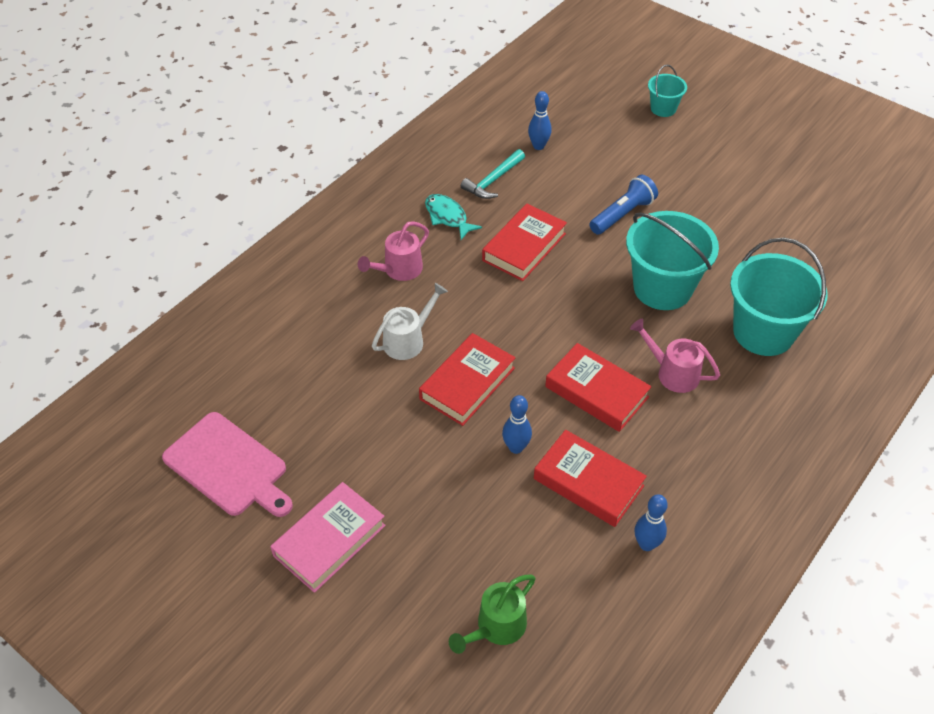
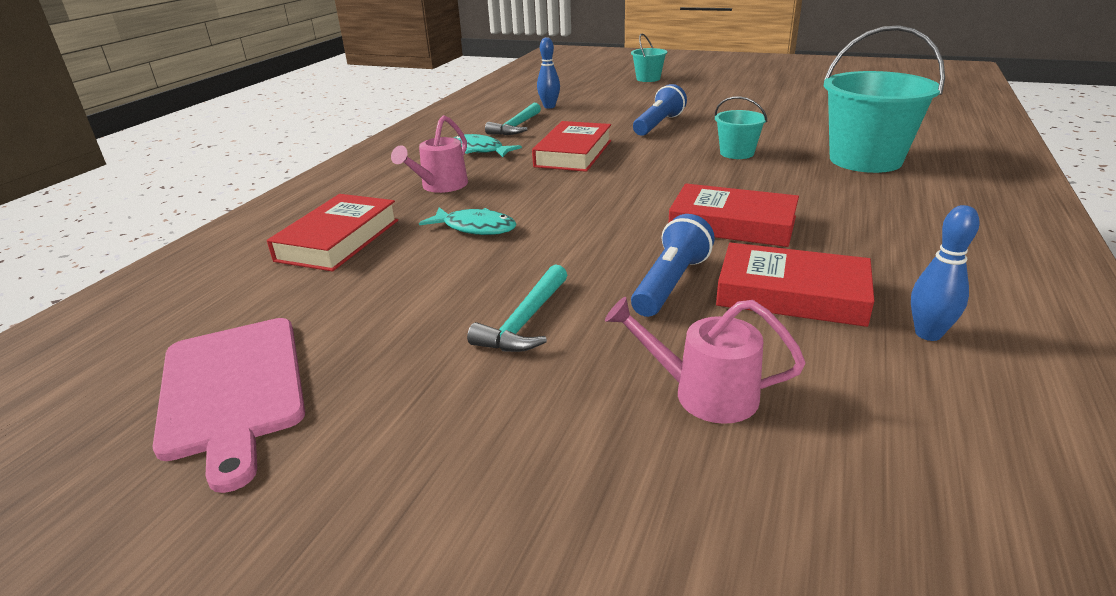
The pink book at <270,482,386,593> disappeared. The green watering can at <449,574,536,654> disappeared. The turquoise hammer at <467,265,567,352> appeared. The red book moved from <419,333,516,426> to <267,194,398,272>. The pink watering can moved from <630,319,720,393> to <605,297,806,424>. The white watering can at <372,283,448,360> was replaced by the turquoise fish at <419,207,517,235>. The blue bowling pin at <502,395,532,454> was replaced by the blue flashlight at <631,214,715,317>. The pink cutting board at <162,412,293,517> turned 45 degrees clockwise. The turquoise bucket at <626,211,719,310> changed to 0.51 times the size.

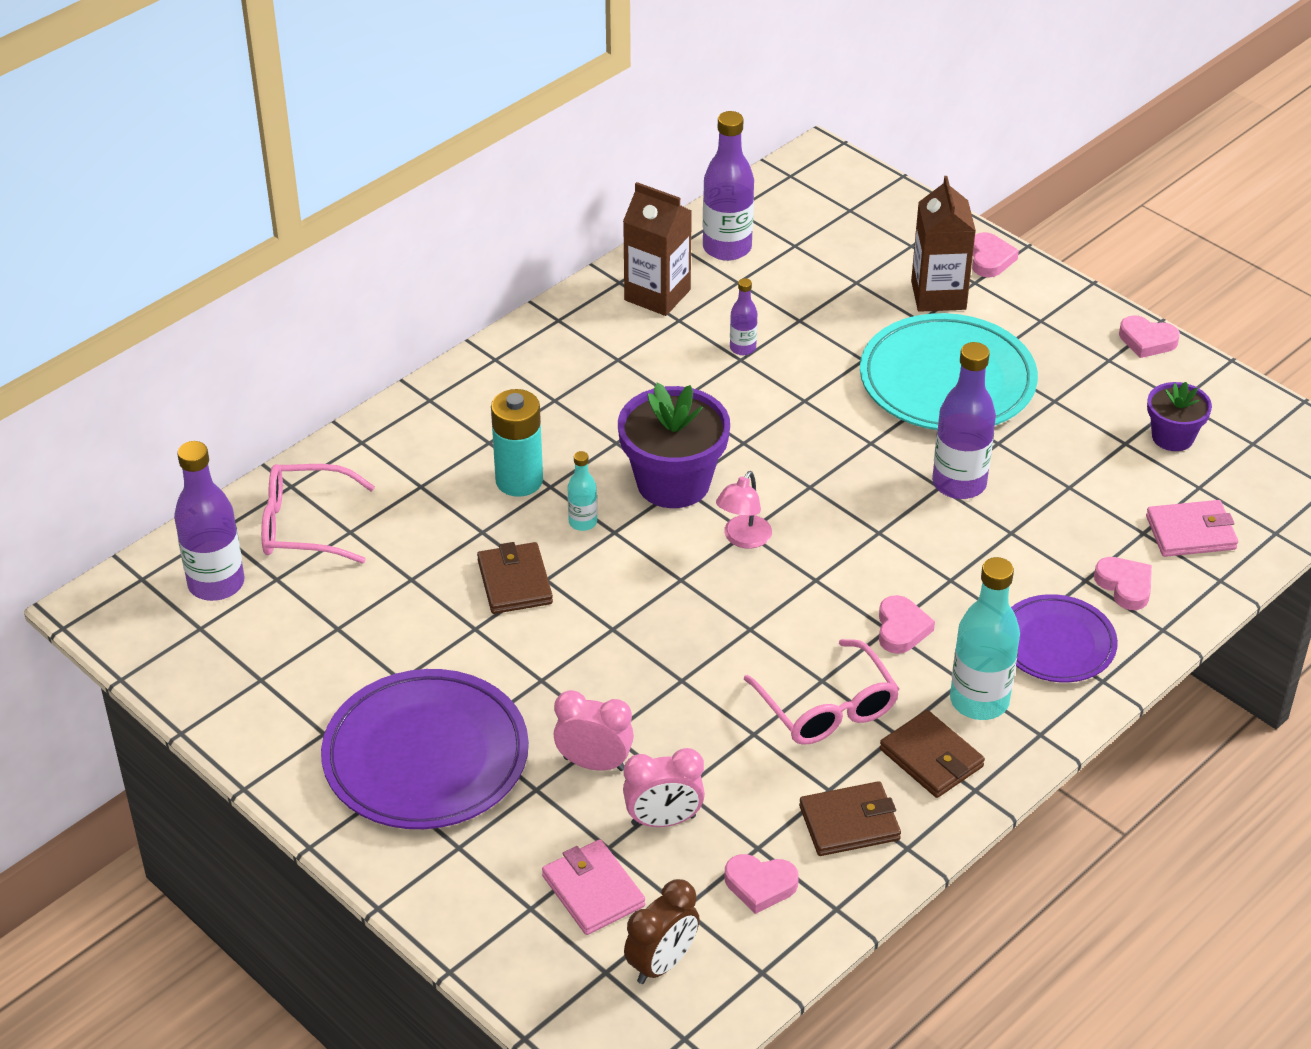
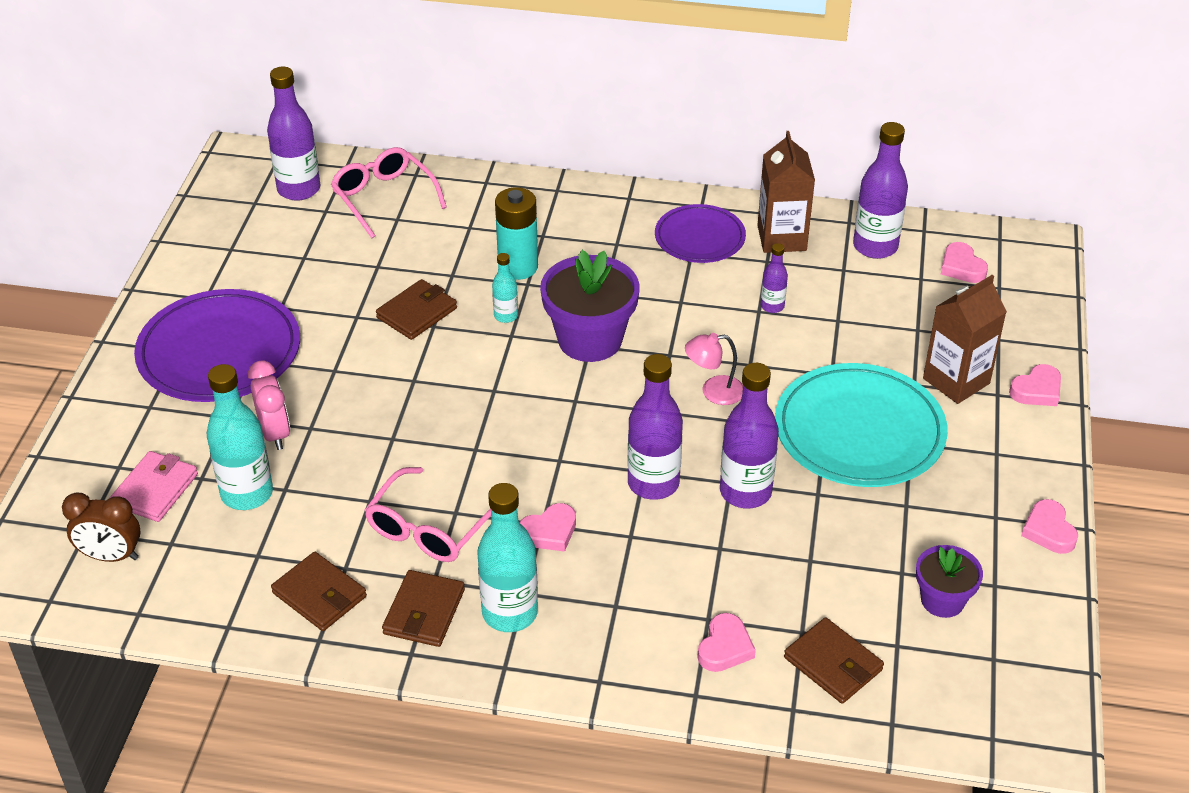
The purple bottle at <627,354,683,500> appeared. The pink lamp moved from <716,471,772,549> to <685,333,743,405>. The pink heart moved from <725,854,799,914> to <941,242,988,283>. The purple plate moved from <1011,594,1118,683> to <655,204,746,263>. The pink clock at <623,748,705,827> was replaced by the turquoise bottle at <207,364,273,510>. The pink wallet at <1146,500,1238,557> became the brown wallet at <784,617,884,704>.

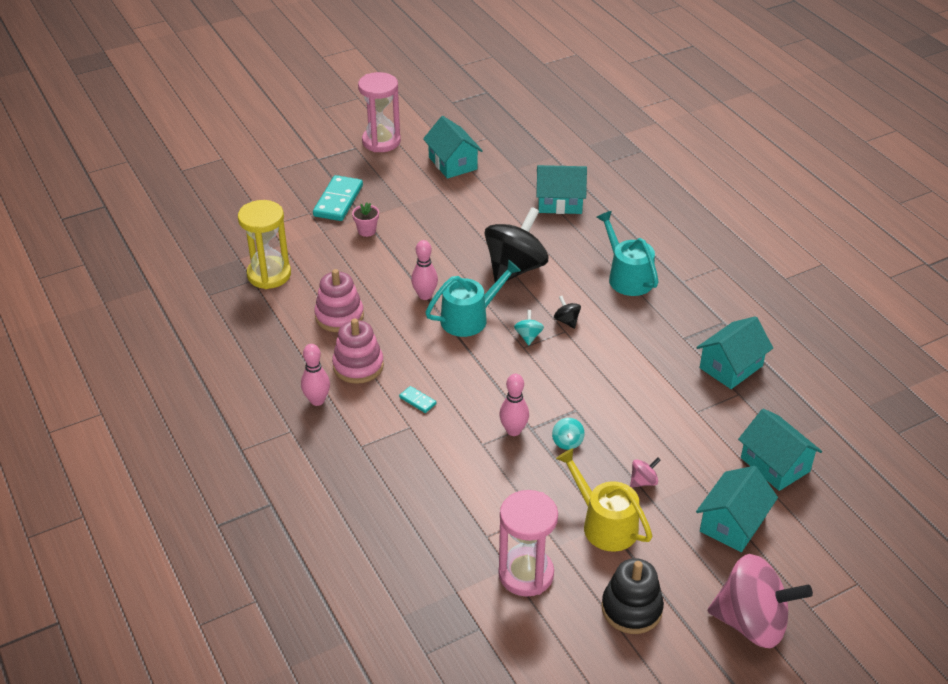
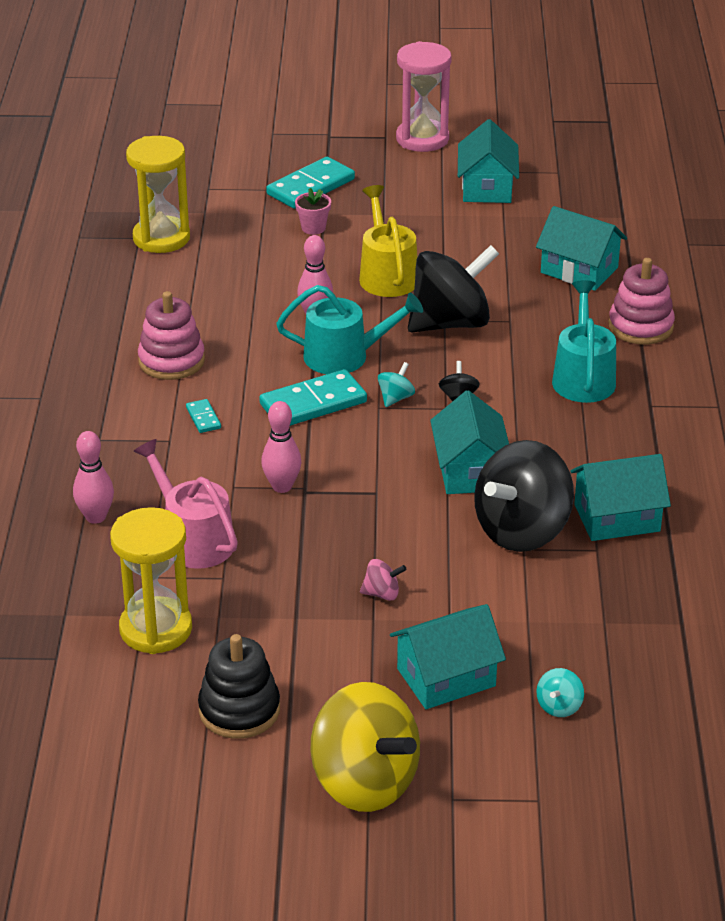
The pink watering can at <133,439,238,569> appeared. The turquoise domino at <259,369,367,426> appeared. The black spinning top at <474,440,574,552> appeared. The pink bowling pin moved from <301,344,330,406> to <73,431,114,524>. The pink stacking toy moved from <314,269,364,332> to <609,258,675,345>. The turquoise spinning top moved from <552,418,585,450> to <536,668,584,717>. The yellow watering can moved from <556,448,652,551> to <359,185,418,297>. The turquoise house moved from <738,409,822,491> to <430,390,509,494>. The pink hourglass at <498,490,558,597> became the yellow hourglass at <110,507,192,654>. The pink spinning top at <708,554,813,648> became the yellow spinning top at <311,682,420,812>.

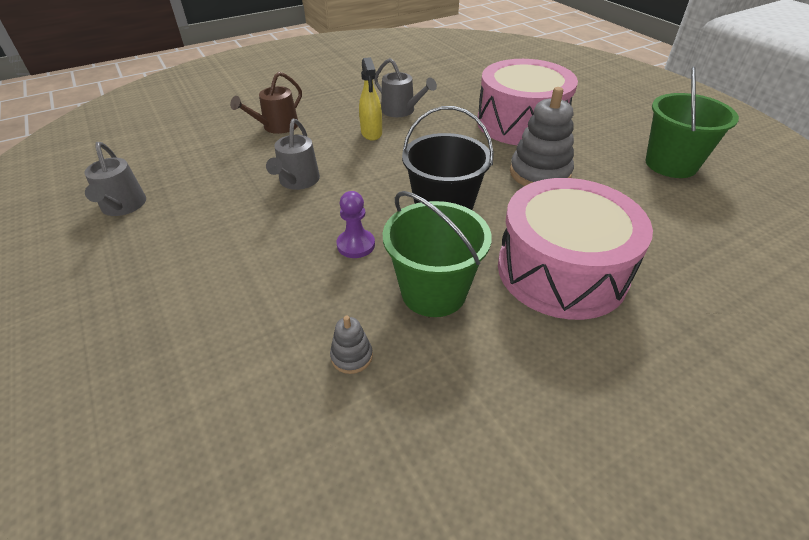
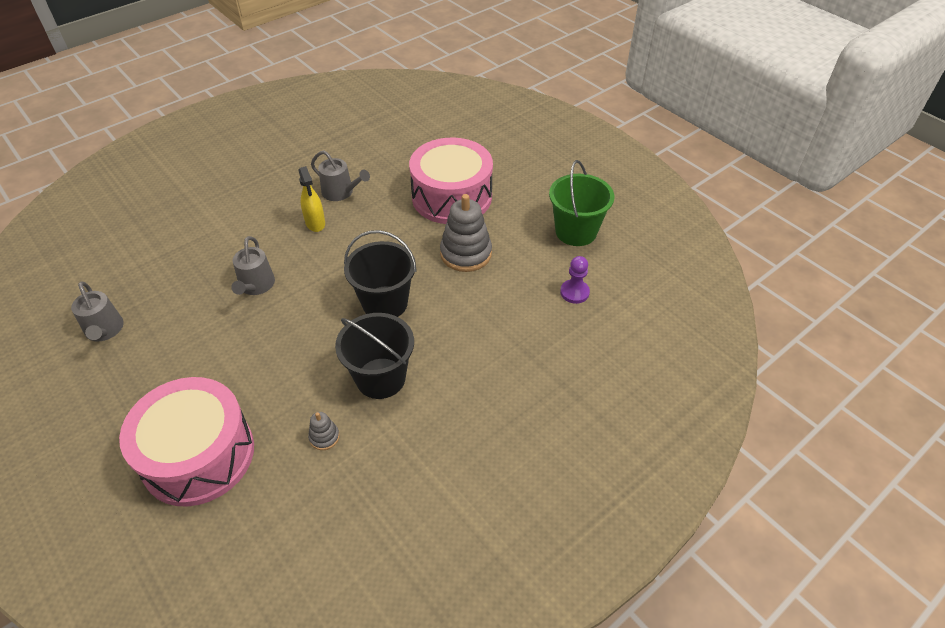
The brown watering can at <230,72,302,134> disappeared. The purple pawn moved from <336,191,375,258> to <560,256,590,304>. The pink drum moved from <498,178,653,320> to <119,377,254,507>. The green bucket at <383,191,492,317> became the black bucket at <335,313,414,399>.

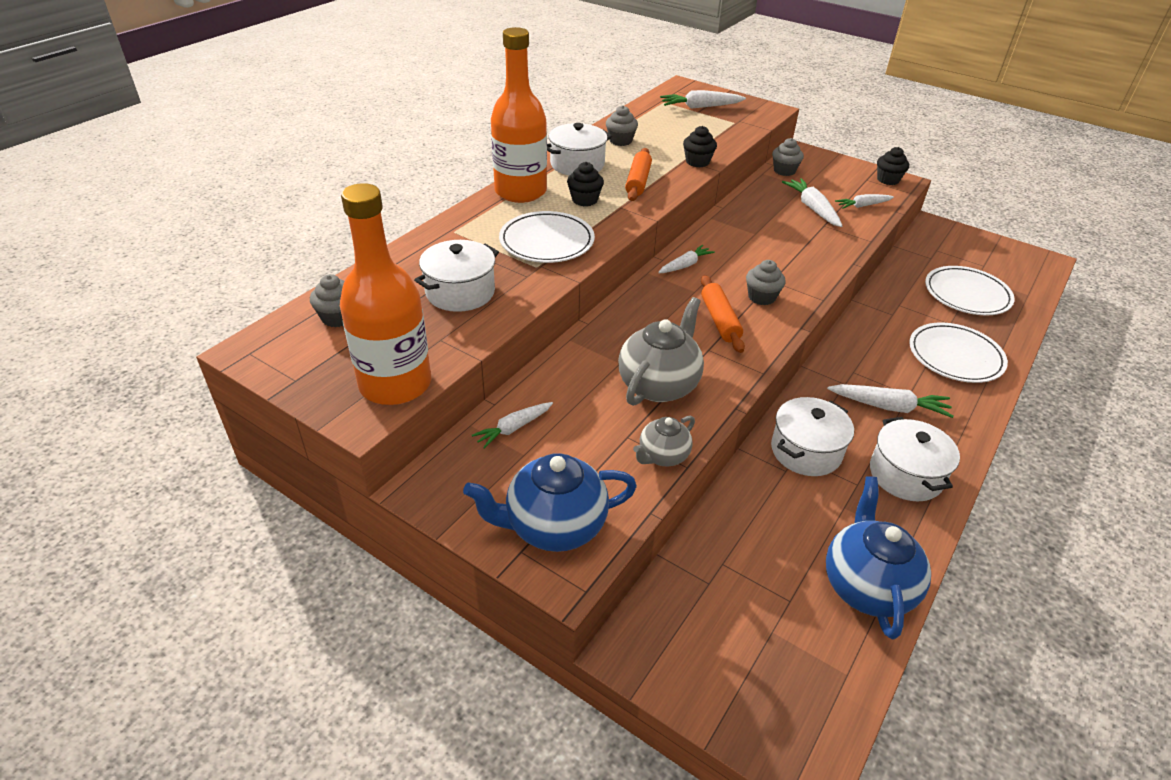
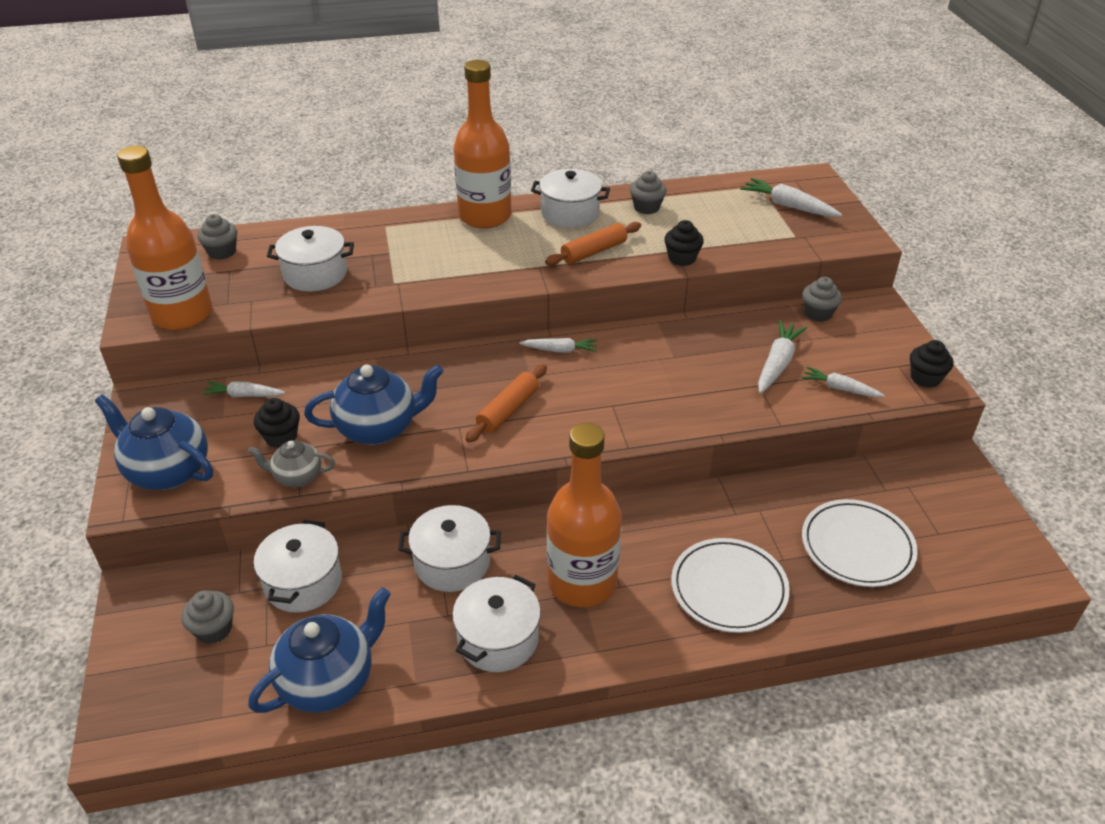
The white plate at <499,211,595,263> disappeared. The white pot at <254,520,342,613> appeared. The black cupcake moved from <567,162,604,206> to <254,398,300,448>. The grey cupcake moved from <746,260,786,305> to <181,590,234,644>. The white carrot at <827,384,954,418> was replaced by the orange bottle at <547,423,622,607>. The grey teapot at <618,297,704,406> became the blue teapot at <304,365,444,445>.

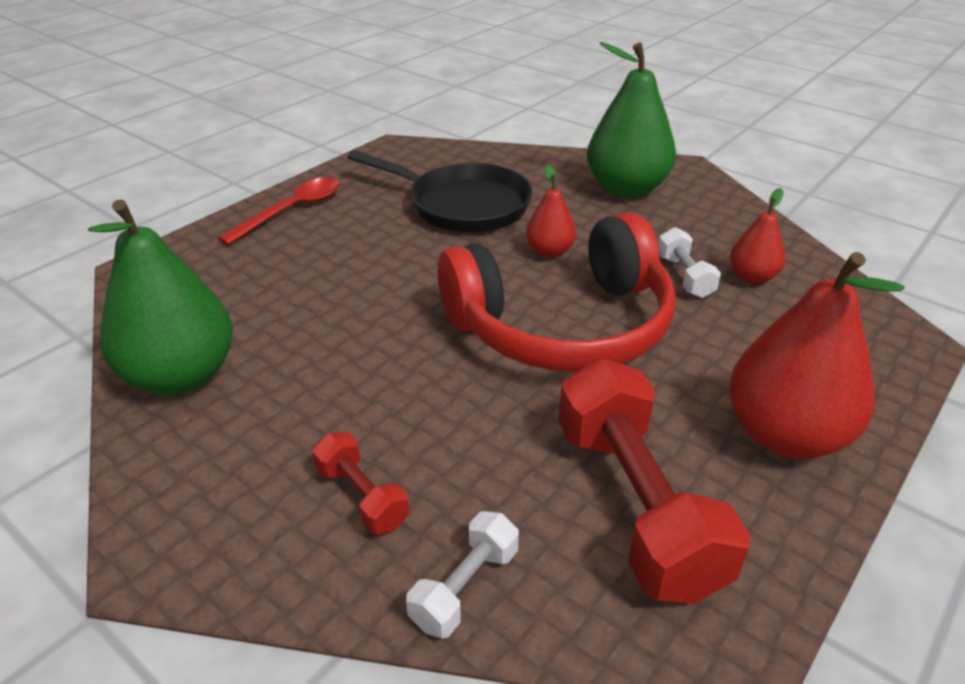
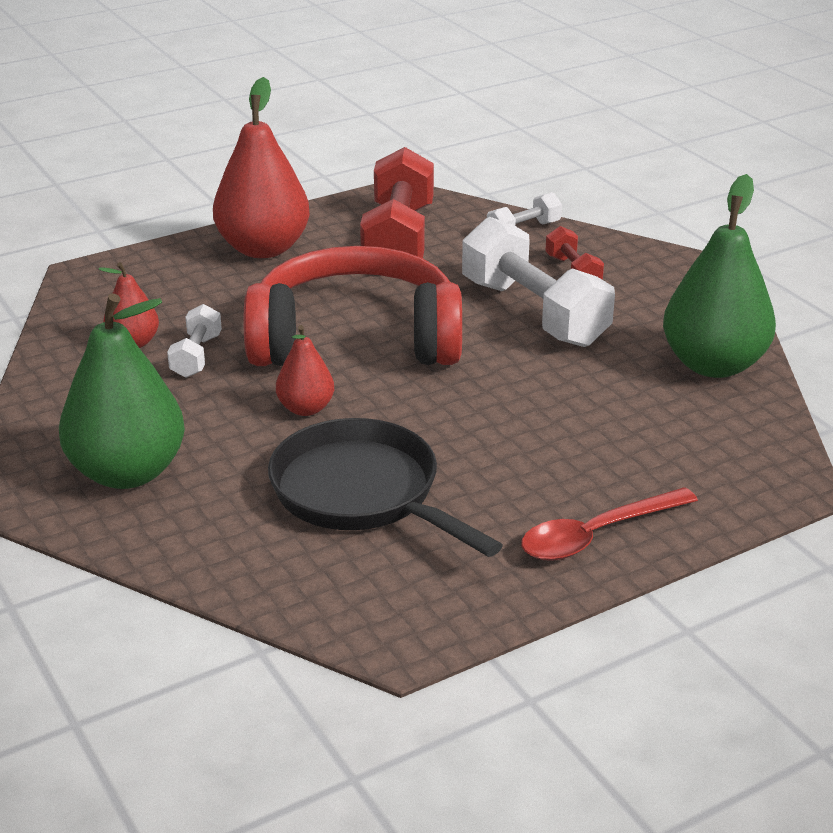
The white dumbbell at <462,217,615,347> appeared.

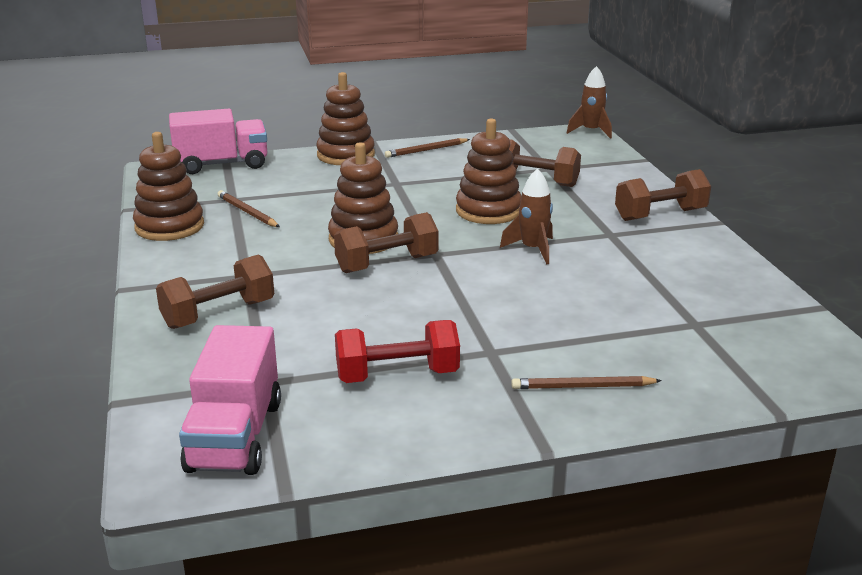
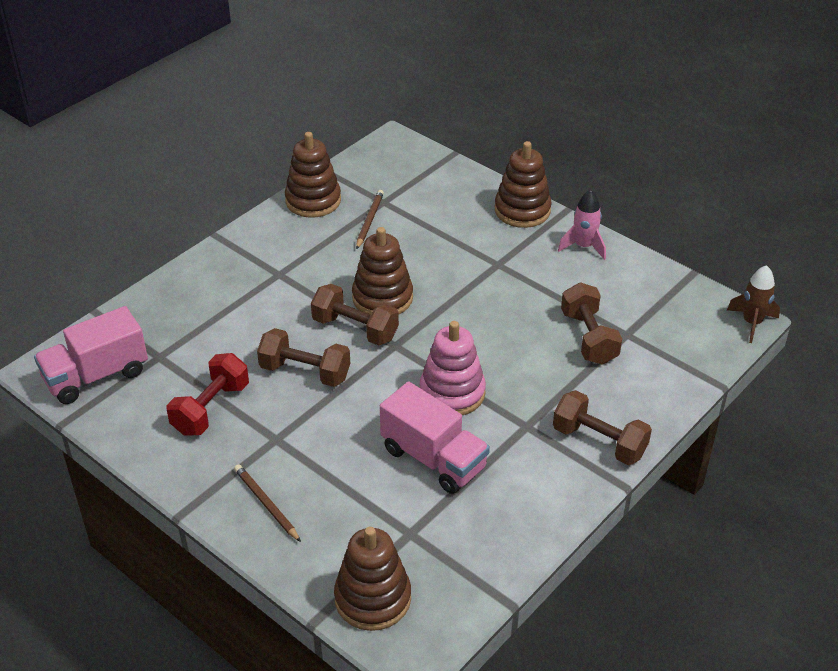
The brown dumbbell moved from <156,254,274,329> to <257,328,350,387>. The pink truck moved from <169,109,267,174> to <380,382,490,494>. The brown stacking toy moved from <456,119,521,224> to <334,527,411,631>. The brown pencil at <385,138,470,158> was replaced by the pink rocket at <558,190,606,260>. The brown rocket at <500,168,553,265> was replaced by the pink stacking toy at <419,321,486,415>. The red dumbbell at <335,320,460,383> turned 75 degrees clockwise.

